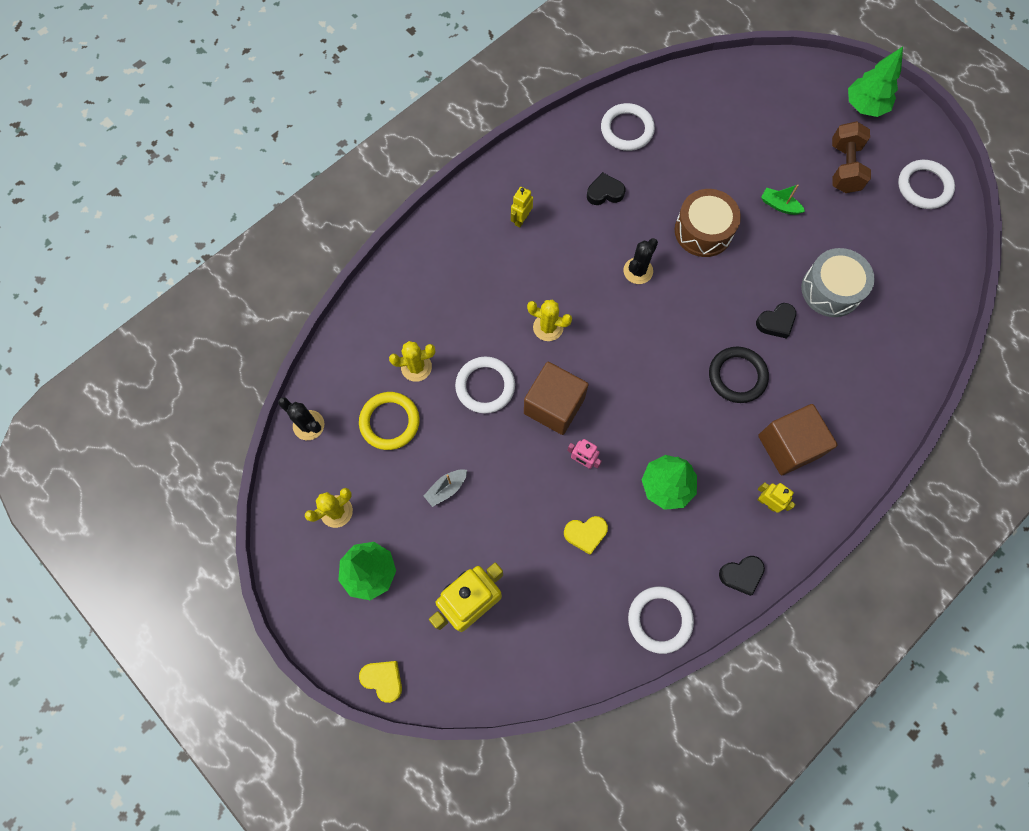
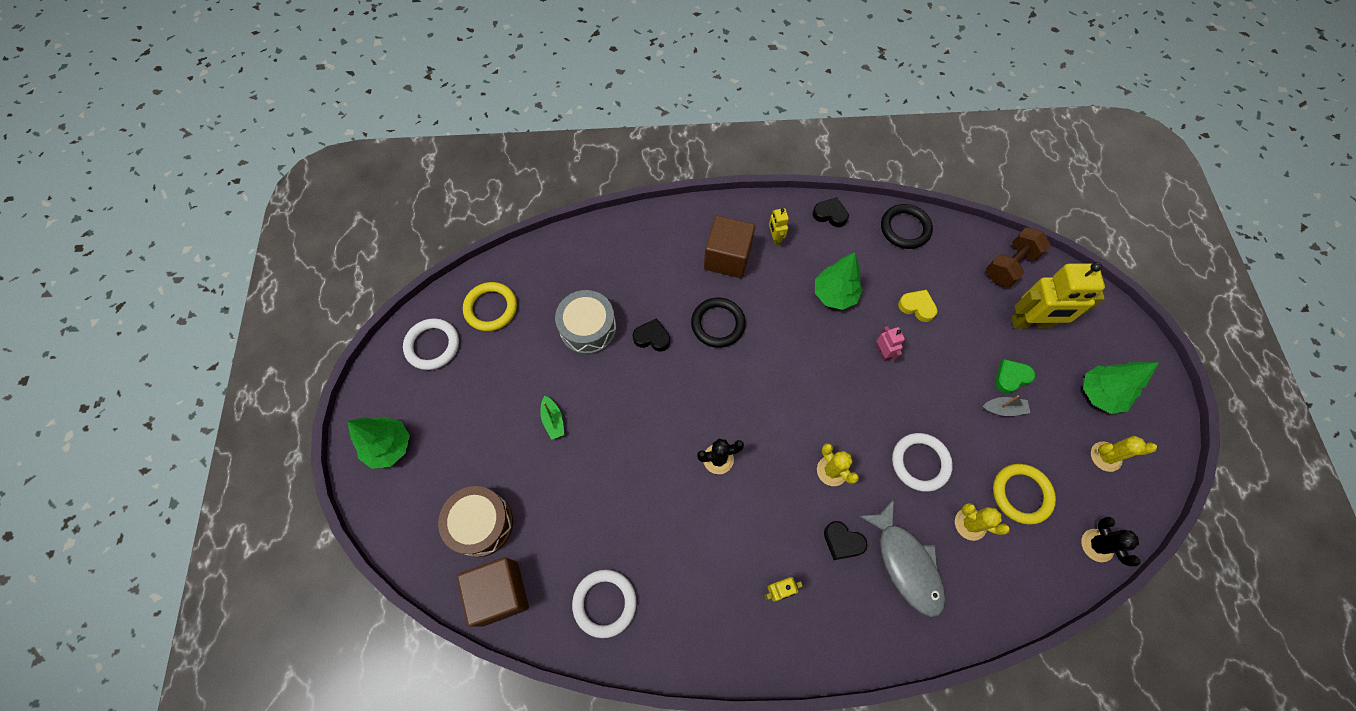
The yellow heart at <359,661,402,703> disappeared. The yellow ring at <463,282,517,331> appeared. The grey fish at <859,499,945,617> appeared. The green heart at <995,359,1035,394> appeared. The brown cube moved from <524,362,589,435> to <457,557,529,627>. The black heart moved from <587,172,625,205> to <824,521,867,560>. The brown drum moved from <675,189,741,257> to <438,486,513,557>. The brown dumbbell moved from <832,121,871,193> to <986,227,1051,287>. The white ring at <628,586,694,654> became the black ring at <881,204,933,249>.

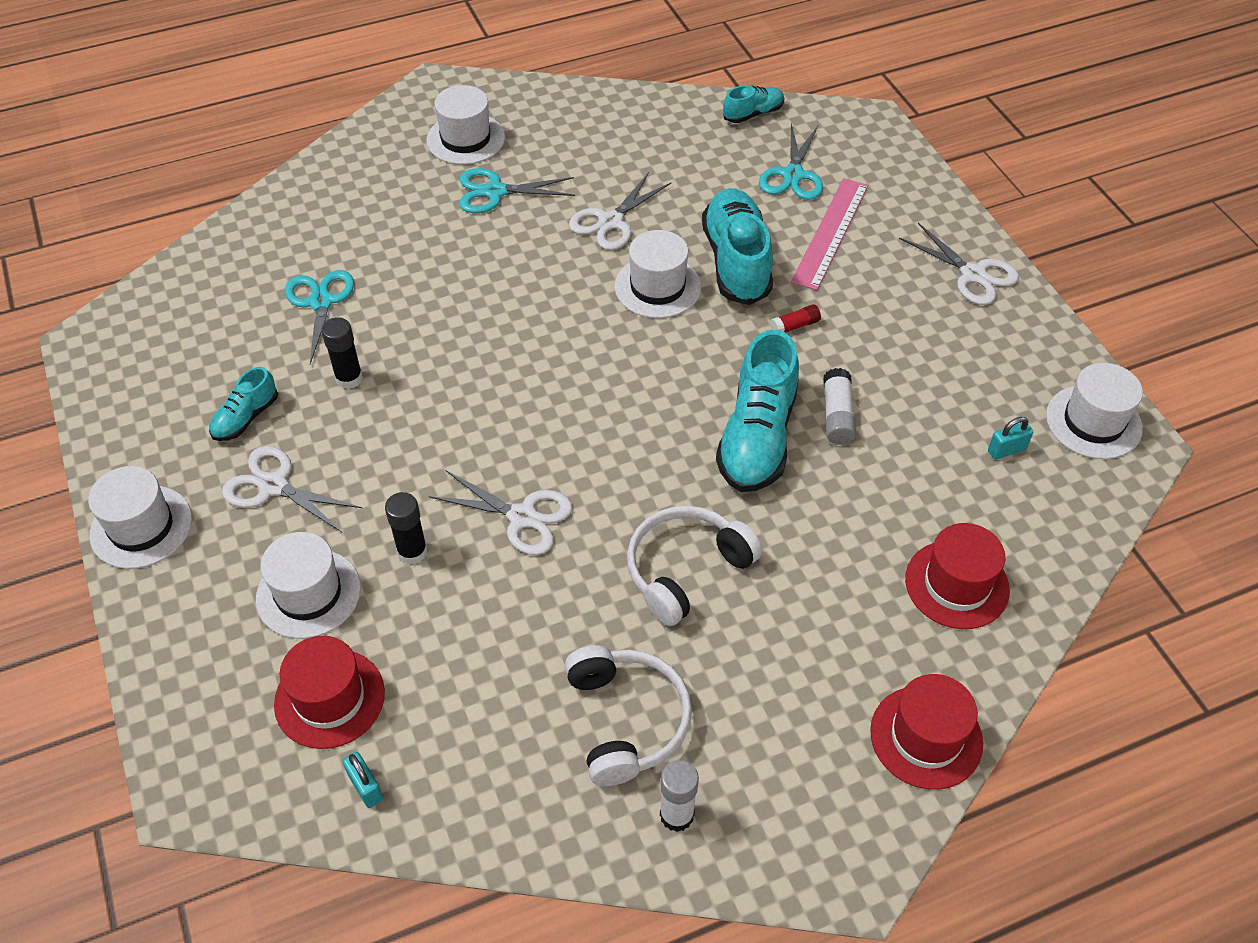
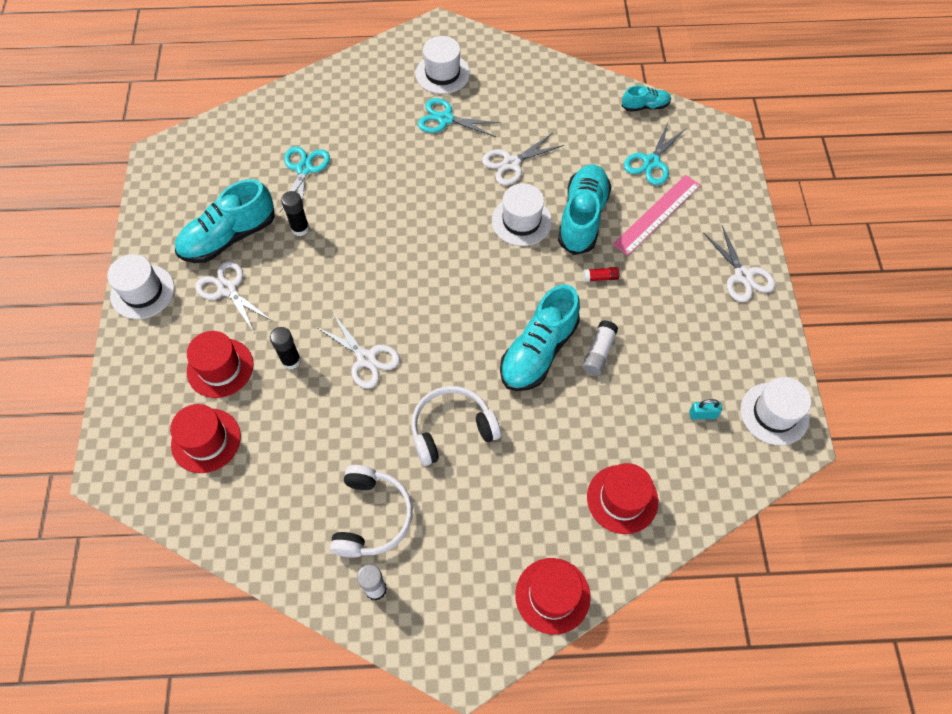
The turquoise padlock at <343,752,383,808> disappeared. The white hat at <256,532,361,639> became the red hat at <187,331,253,398>. The turquoise shoe at <209,367,278,441> changed to 1.95 times the size.

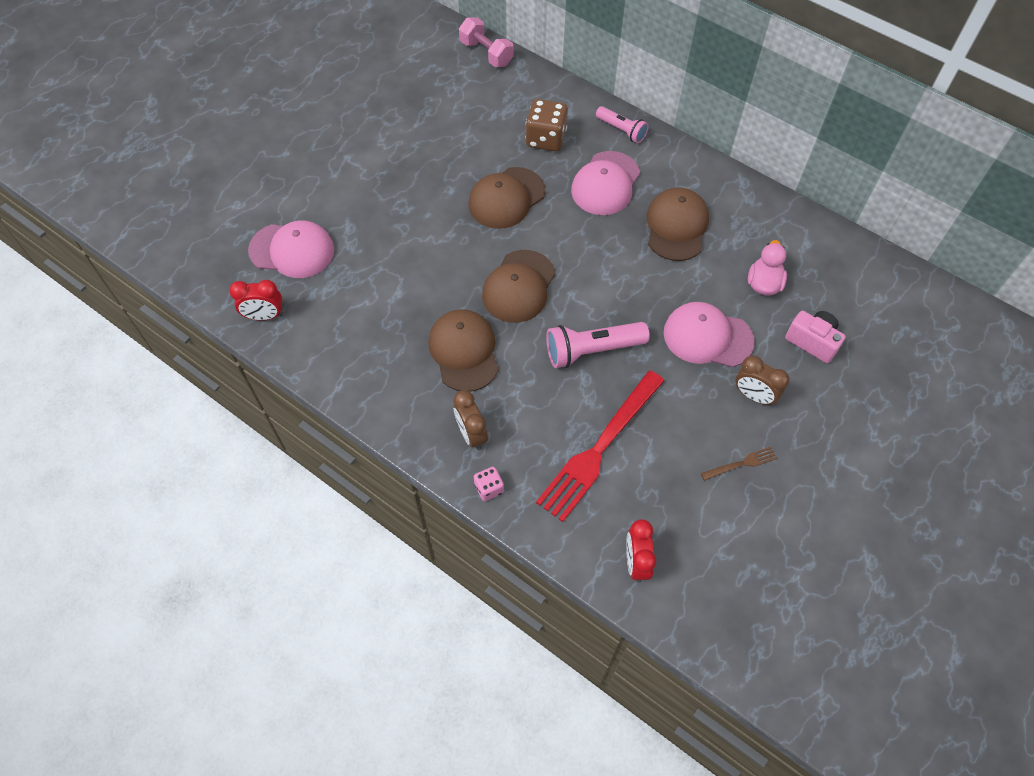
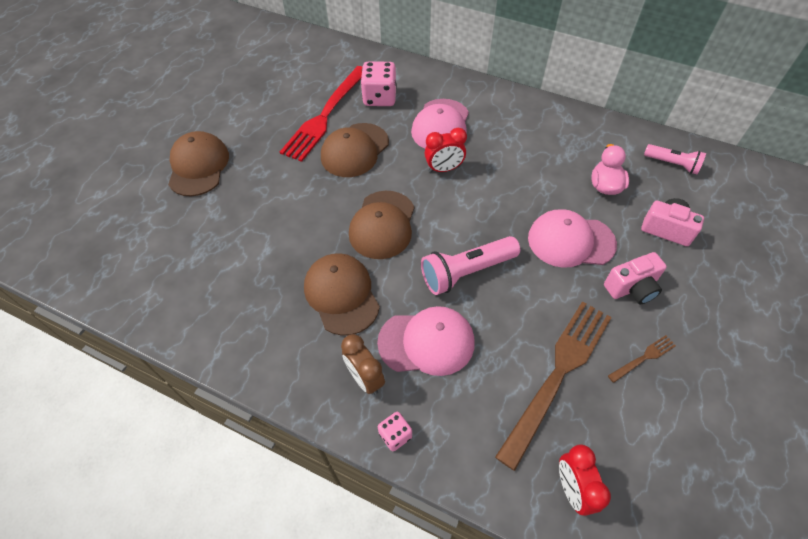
The pink dumbbell at <459,17,514,67> disappeared. The brown fork at <495,301,612,471> appeared. The red clock moved from <229,280,283,320> to <425,128,467,173>. The pink cap moved from <248,221,334,278> to <377,306,475,376>. The red fork moved from <536,370,665,522> to <280,66,362,162>. The pink flashlight moved from <596,106,649,143> to <644,144,706,175>. The brown cap moved from <647,188,709,261> to <168,131,229,196>. The brown clock at <735,355,789,405> was replaced by the pink camera at <604,252,667,304>. The brown dice at <526,99,568,151> became the pink dice at <361,61,397,106>.

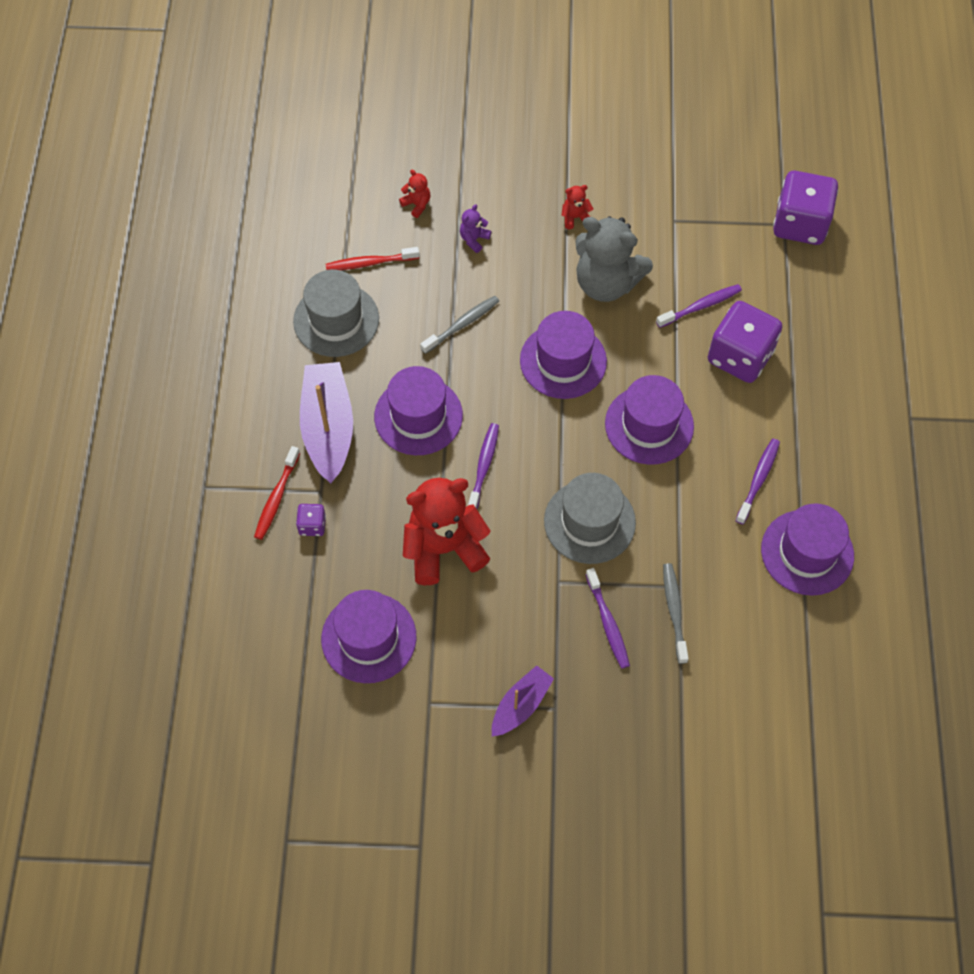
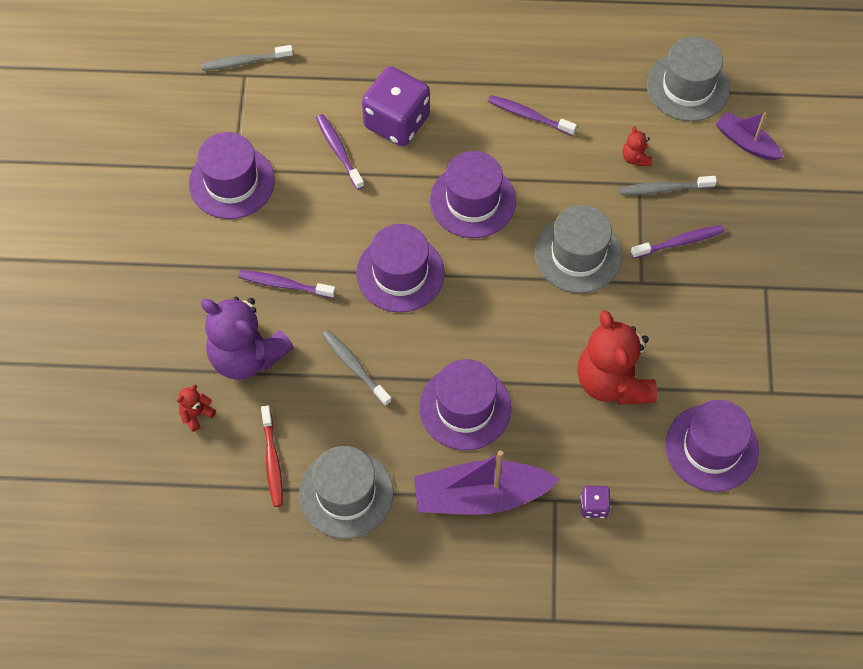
The red toothbrush at <254,446,300,540> disappeared. The grey teddy bear at <576,216,653,302> disappeared. The grey hat at <647,36,730,121> appeared. The purple toothbrush moved from <468,423,499,509> to <238,270,336,298>. The purple boat moved from <492,665,554,736> to <716,111,783,161>. The red teddy bear moved from <561,185,593,229> to <623,126,652,166>. The purple hat moved from <761,503,854,596> to <189,132,275,219>. The purple dice at <773,171,838,245> was replaced by the grey toothbrush at <201,45,293,70>. The purple teddy bear at <460,204,491,253> changed to 2.42 times the size.

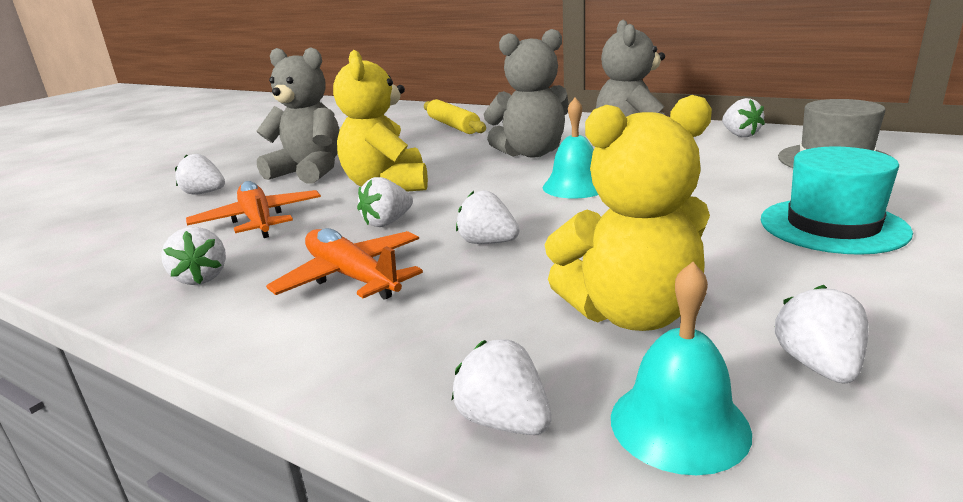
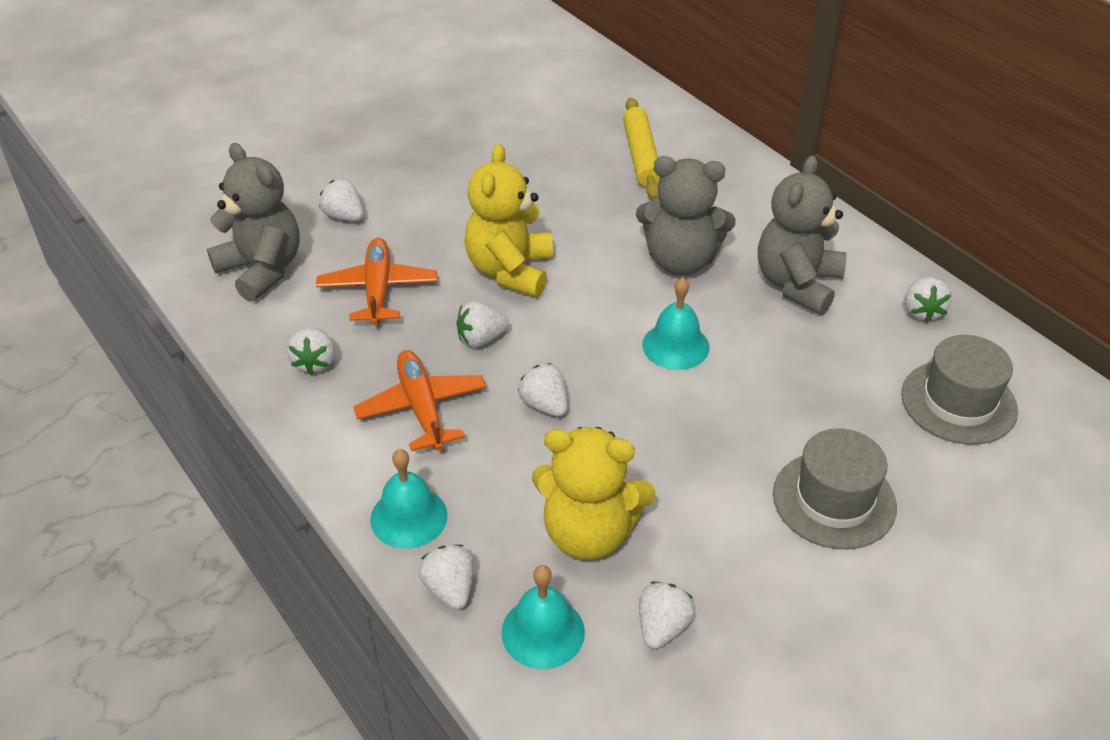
The turquoise bell at <370,449,448,549> appeared. The grey teddy bear moved from <256,47,340,184> to <207,143,300,302>. The turquoise hat at <761,147,913,255> became the grey hat at <773,428,897,549>.

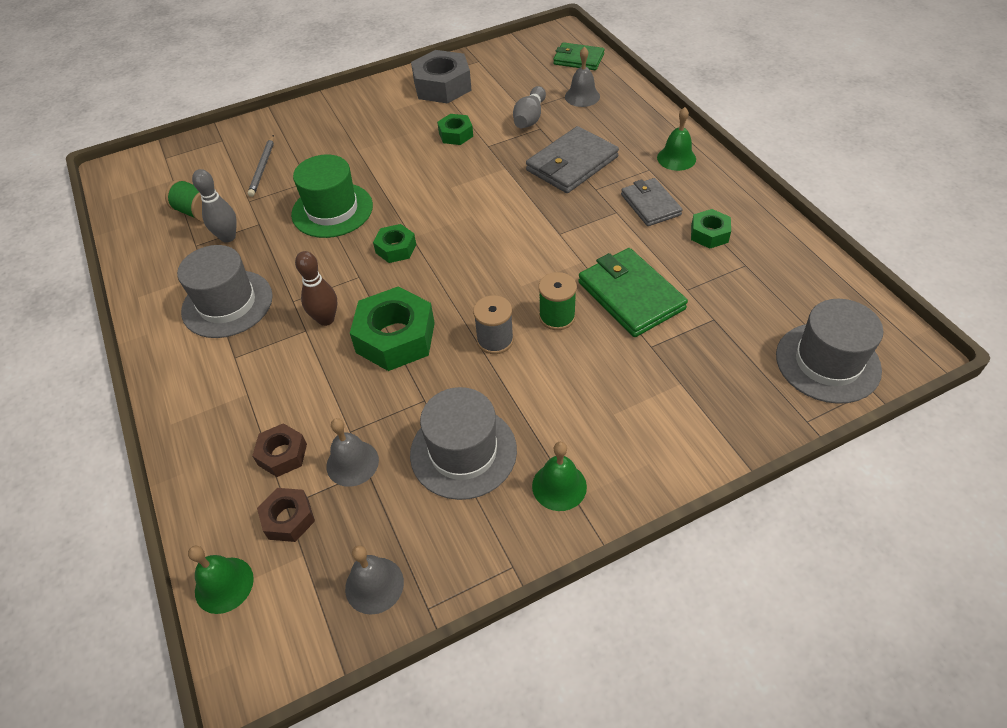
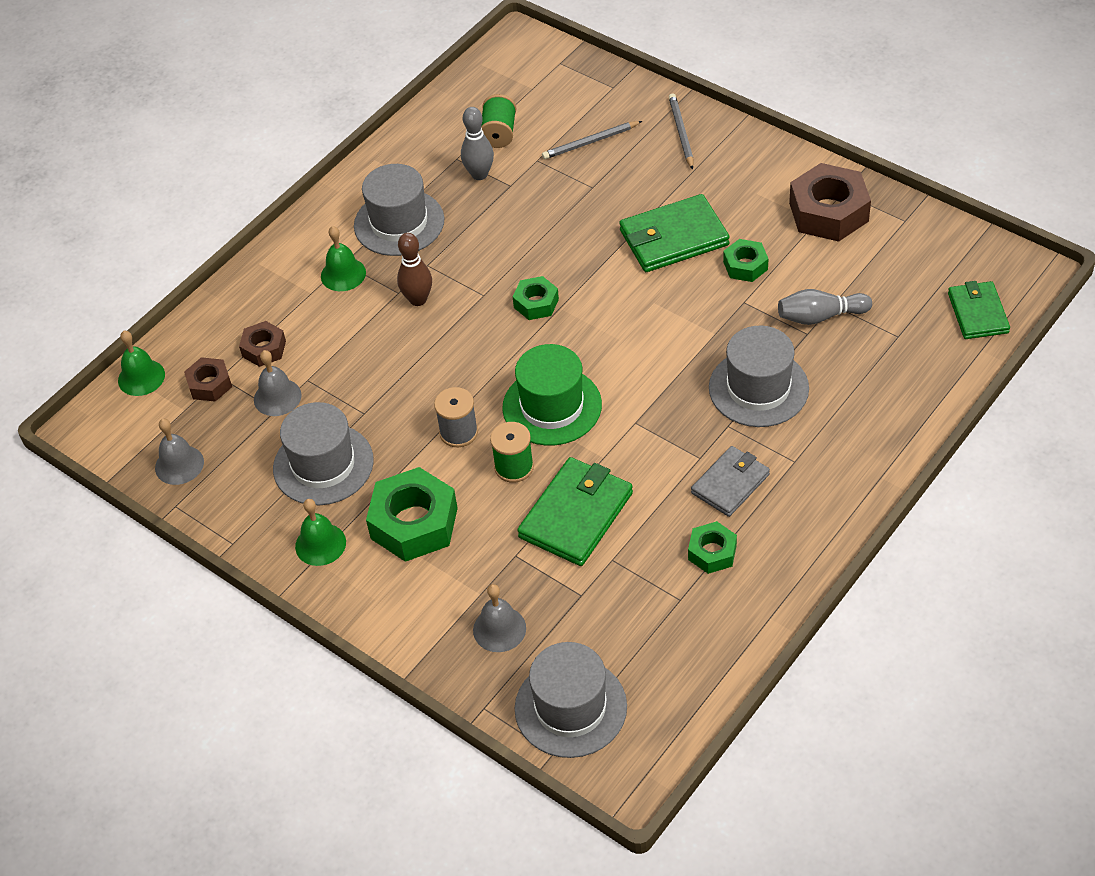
The green wallet at <619,194,730,272> appeared. The grey pencil at <669,93,693,170> appeared. The green hat moved from <291,154,373,238> to <502,344,602,446>. The green nut moved from <350,287,435,371> to <366,467,458,562>. The grey bell moved from <565,46,600,107> to <473,584,526,652>. The green bell moved from <657,107,696,171> to <321,226,366,291>. The grey wallet at <526,126,619,193> was replaced by the grey hat at <709,326,809,427>. The grey nut at <411,50,472,104> became the brown nut at <789,163,871,242>.

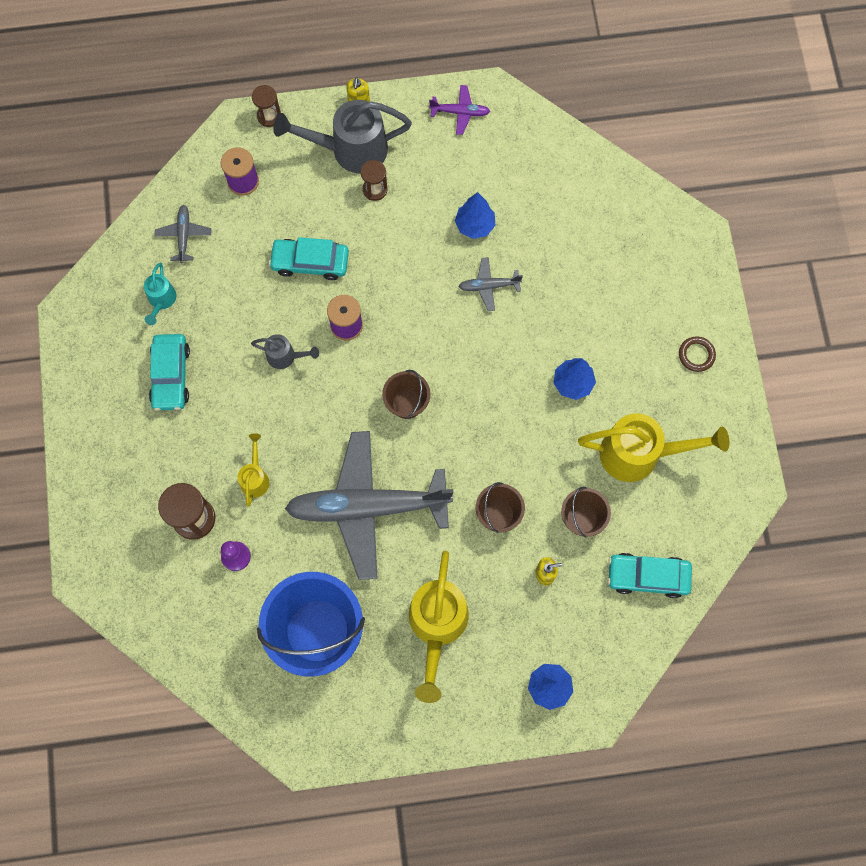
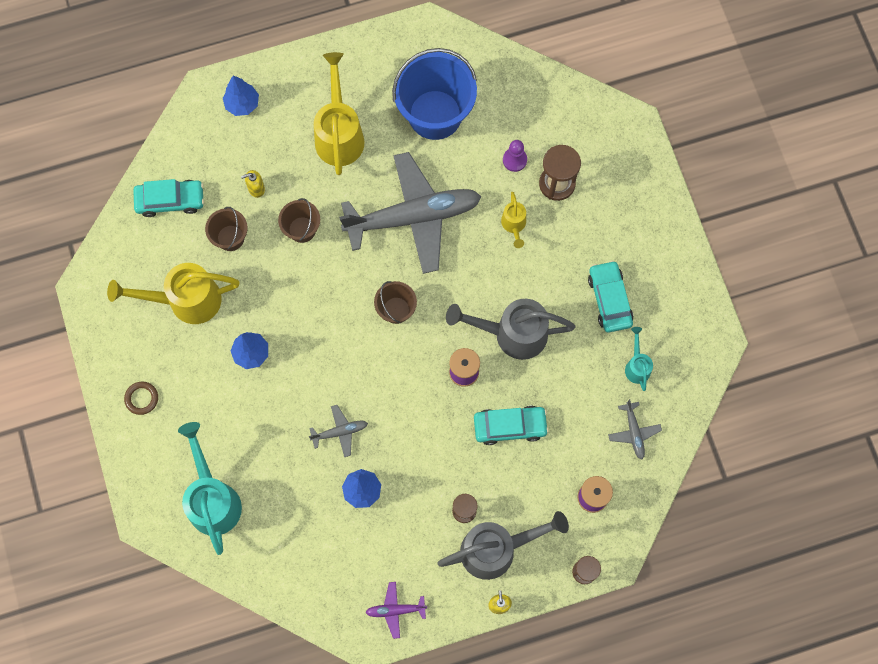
The turquoise watering can at <178,422,242,555> appeared. The grey watering can at <251,334,319,369> changed to 2.00 times the size.

